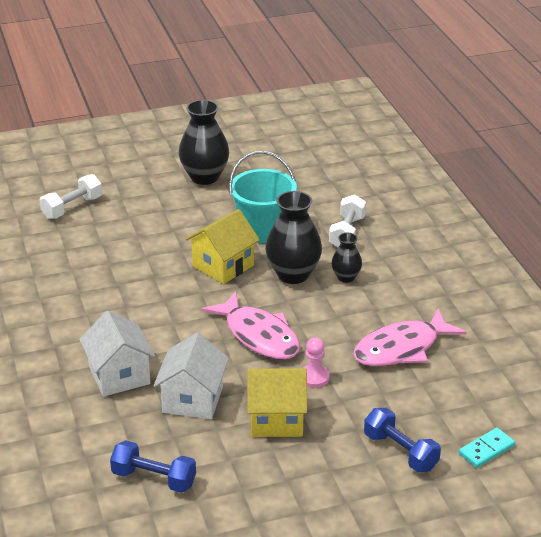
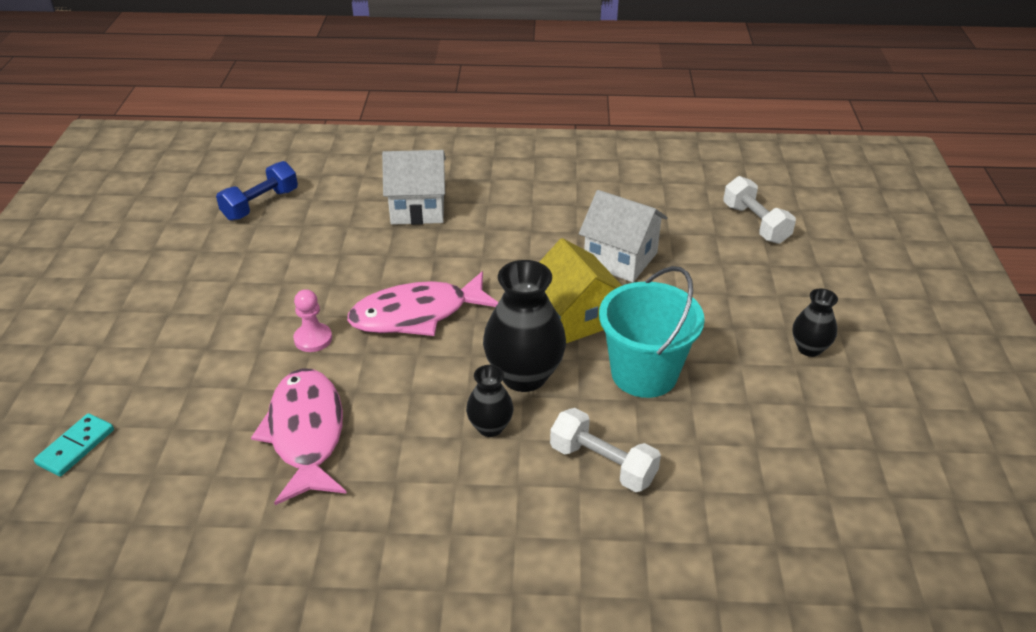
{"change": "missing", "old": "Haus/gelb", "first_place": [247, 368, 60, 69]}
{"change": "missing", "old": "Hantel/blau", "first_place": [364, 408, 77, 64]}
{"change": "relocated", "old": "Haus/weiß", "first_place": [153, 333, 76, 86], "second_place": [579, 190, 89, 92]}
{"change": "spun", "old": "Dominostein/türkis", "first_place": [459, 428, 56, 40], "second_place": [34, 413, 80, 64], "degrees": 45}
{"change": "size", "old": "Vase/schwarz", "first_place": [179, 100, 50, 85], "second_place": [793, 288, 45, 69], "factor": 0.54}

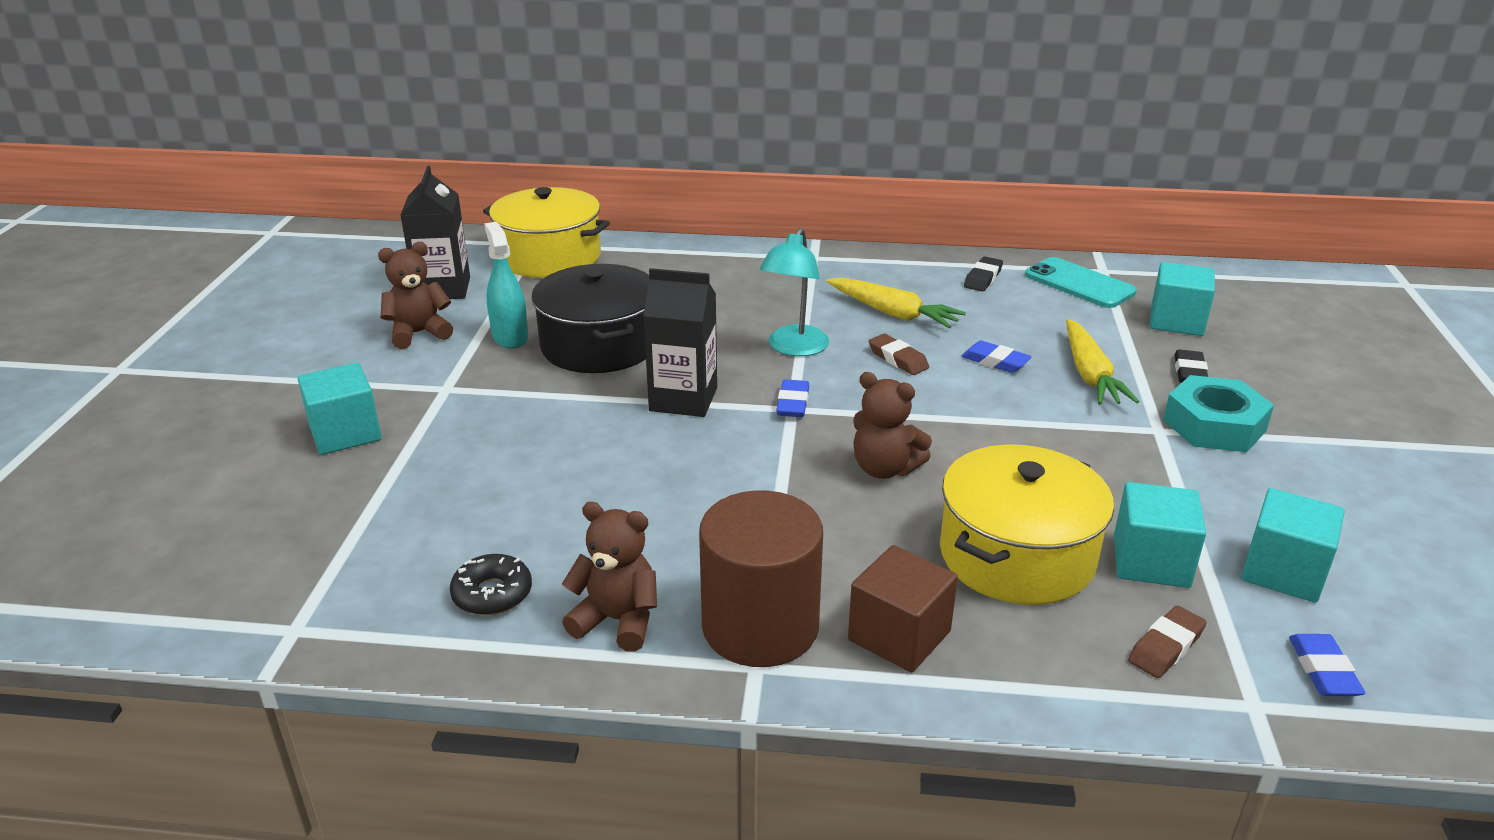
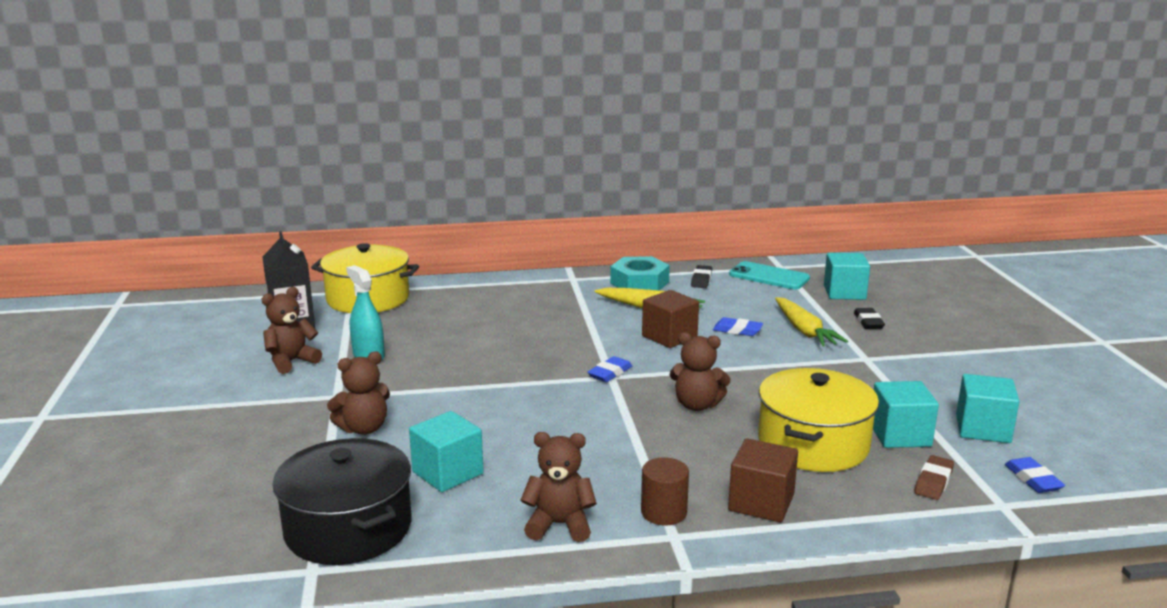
{"change": "missing", "old": "Donut/schwarz", "first_place": [450, 554, 82, 61]}
{"change": "missing", "old": "Getränkekarton/schwarz", "first_place": [643, 268, 74, 149]}
{"change": "missing", "old": "Lampe/türkis", "first_place": [760, 228, 69, 128]}
{"change": "appeared", "new": "Teddybär/braun", "second_place": [327, 351, 63, 84]}
{"change": "relocated", "old": "Kubus/türkis", "first_place": [298, 363, 84, 92], "second_place": [409, 411, 75, 81]}
{"change": "relocated", "old": "Kochtopf/schwarz", "first_place": [531, 264, 118, 109], "second_place": [272, 438, 139, 127]}
{"change": "relocated", "old": "Sechskantmutter/türkis", "first_place": [1163, 375, 111, 77], "second_place": [610, 256, 60, 34]}
{"change": "exchanged", "old": "Radiergummi/braun", "new": "Kubus/braun", "first_place": [869, 334, 60, 41], "second_place": [642, 290, 57, 58]}
{"change": "spun", "old": "Radiergummi/blau", "first_place": [776, 379, 33, 38], "second_place": [588, 356, 44, 26], "degrees": 45}
{"change": "size", "old": "Vollzylinder/braun", "first_place": [699, 490, 124, 177], "second_place": [641, 457, 48, 68], "factor": 0.54}

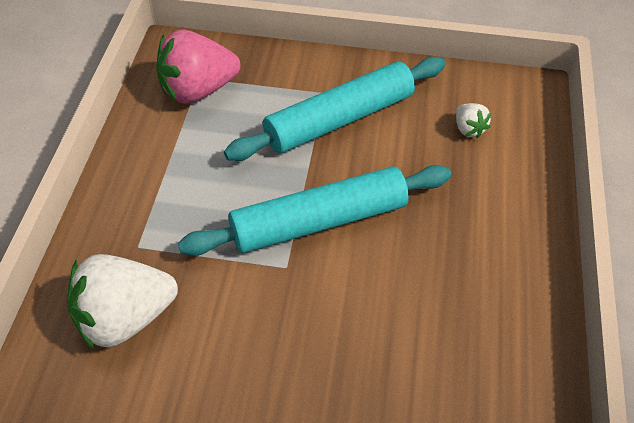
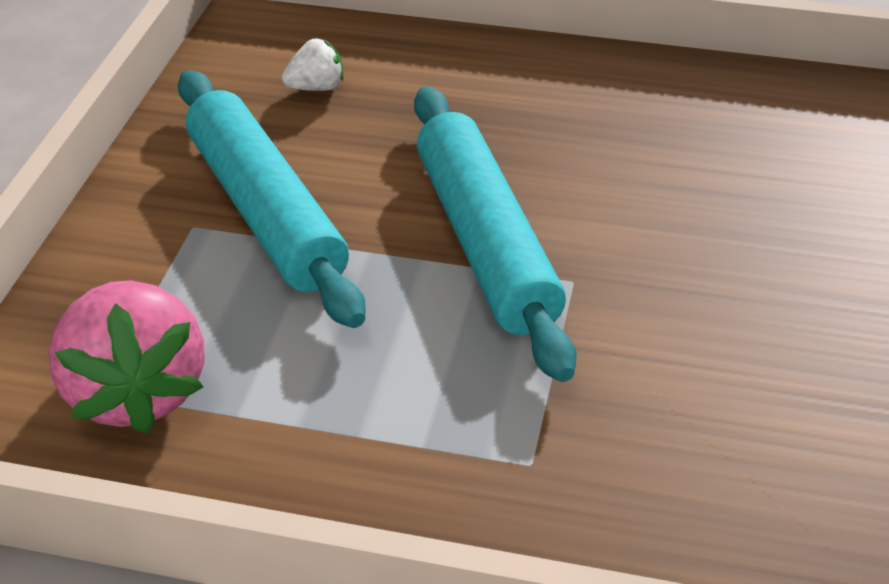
{"change": "missing", "old": "Erdbeere/weiß", "first_place": [67, 254, 111, 96]}

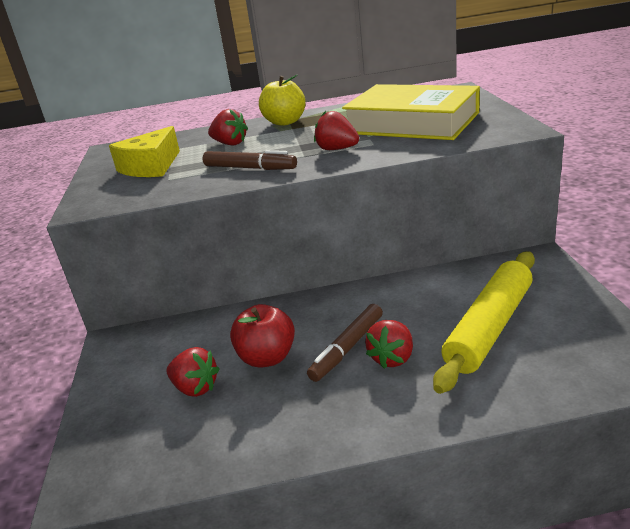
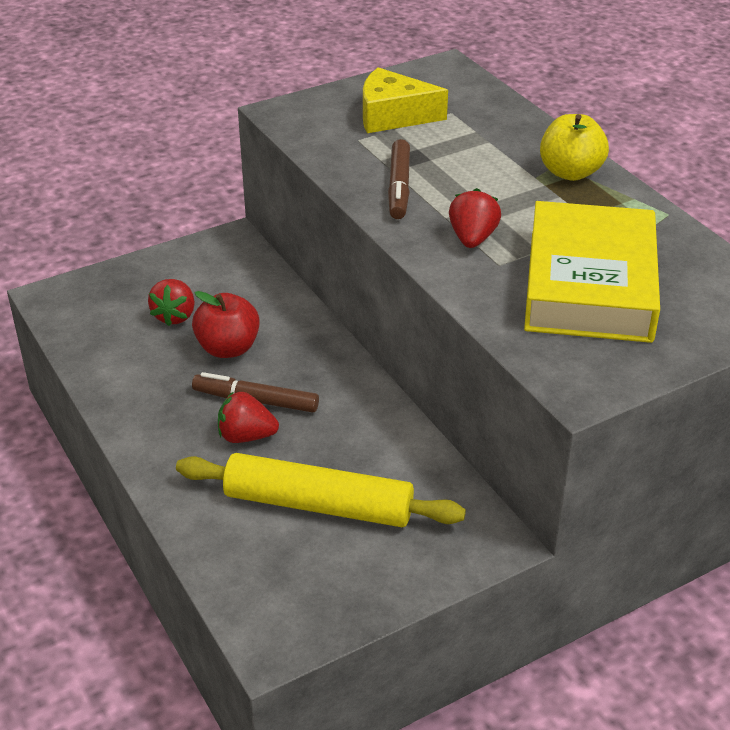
{"change": "missing", "old": "Erdbeere/rot", "first_place": [208, 109, 40, 37]}

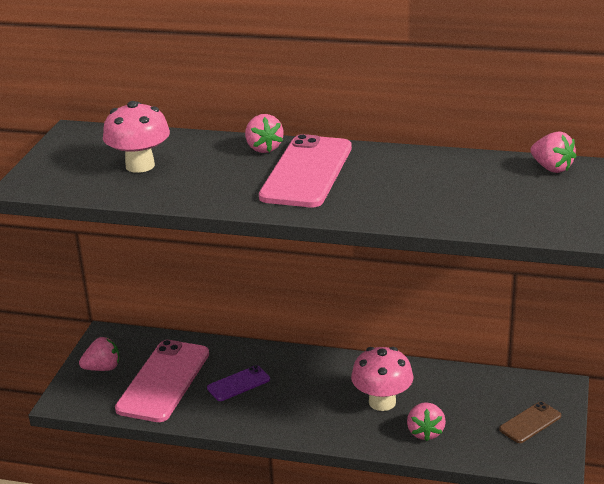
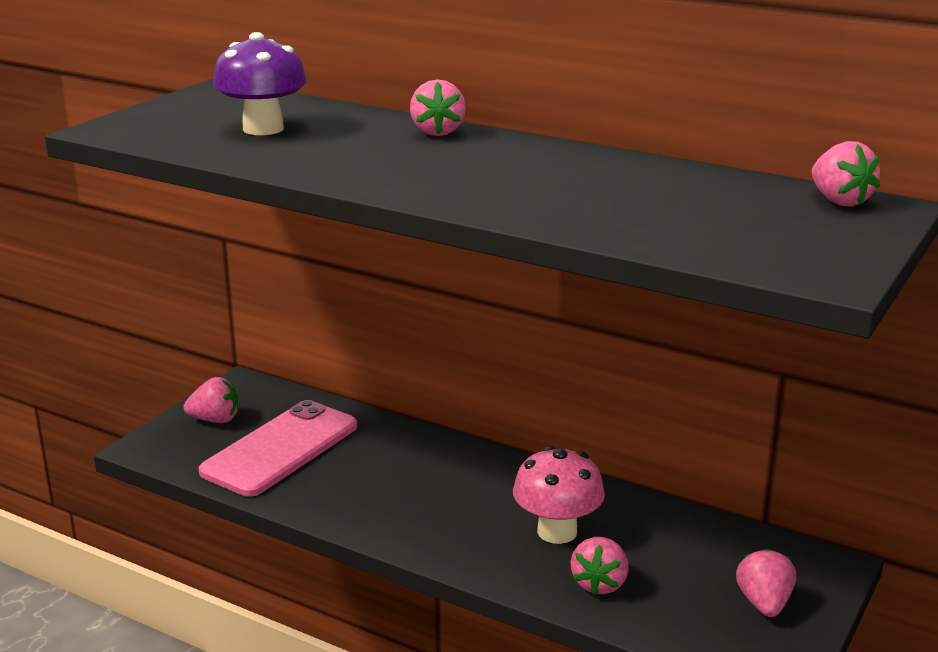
{"change": "missing", "old": "Handy/lila", "first_place": [207, 365, 63, 36]}
{"change": "missing", "old": "Handy/rosa", "first_place": [259, 134, 93, 73]}
{"change": "exchanged", "old": "Handy/braun", "new": "Erdbeere/rosa", "first_place": [499, 401, 62, 42], "second_place": [736, 548, 60, 69]}
{"change": "colour", "old": "Pilz/rosa", "new": "Pilz/lila", "first_place": [103, 101, 67, 72], "second_place": [213, 32, 94, 103]}

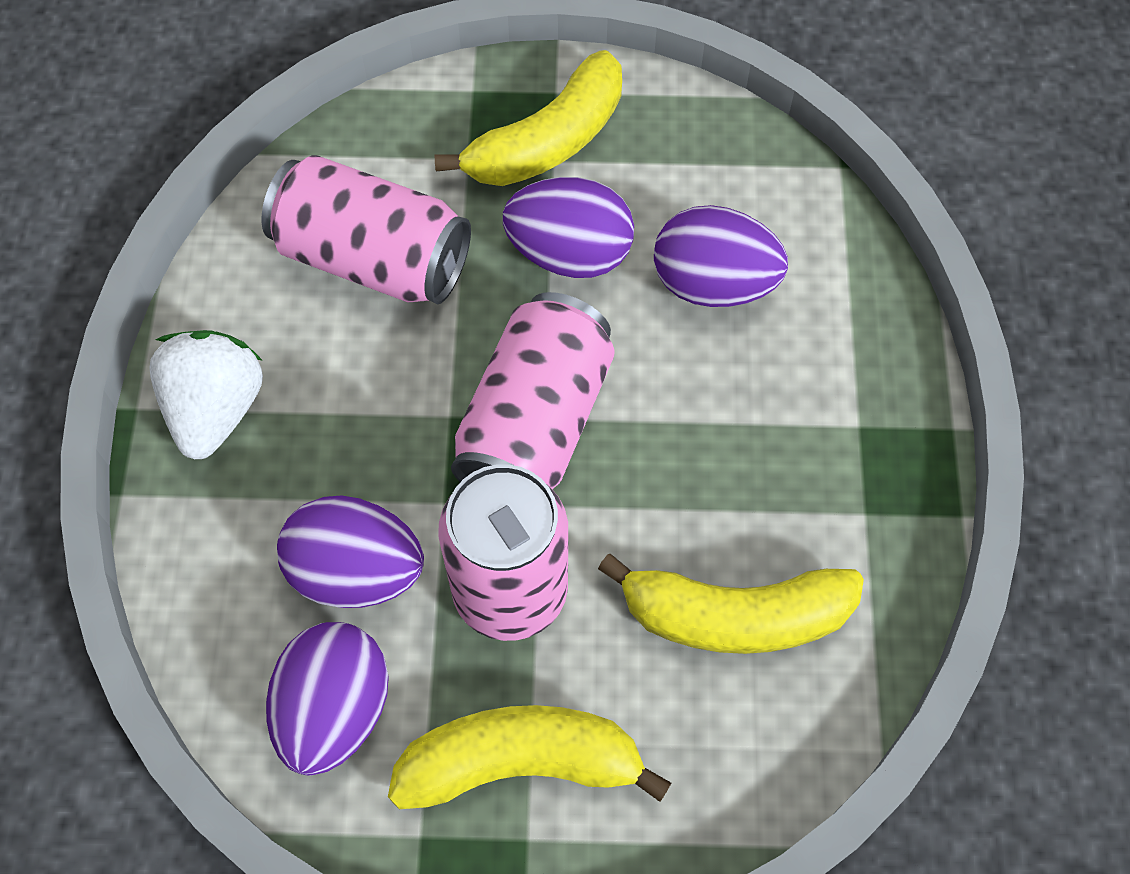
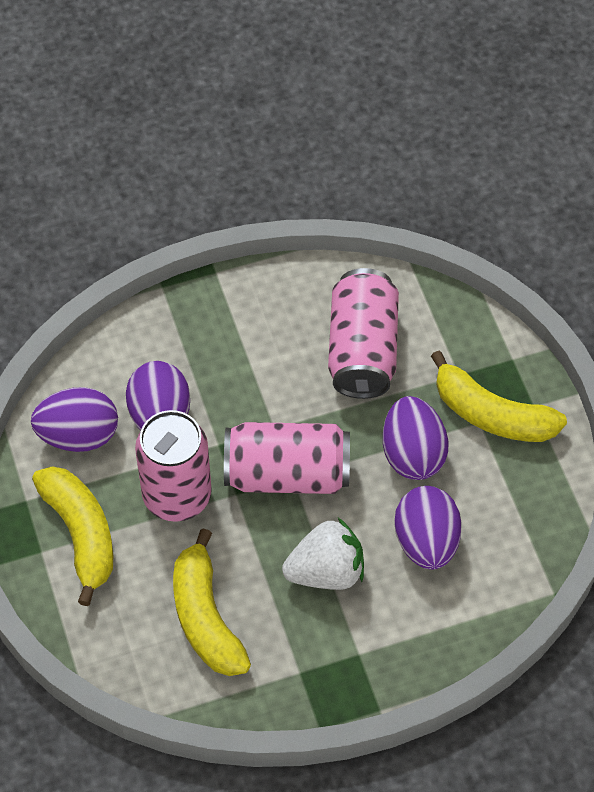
{"change": "relocated", "old": "Erdbeere/weiß", "first_place": [149, 330, 114, 130], "second_place": [282, 518, 82, 72]}

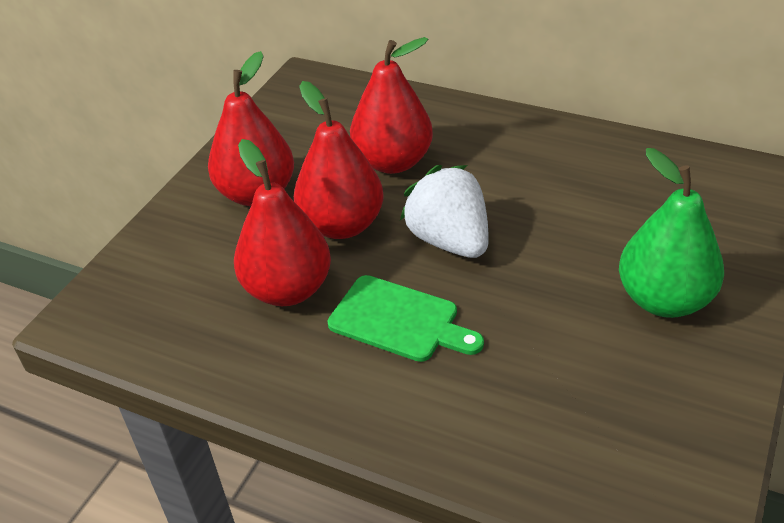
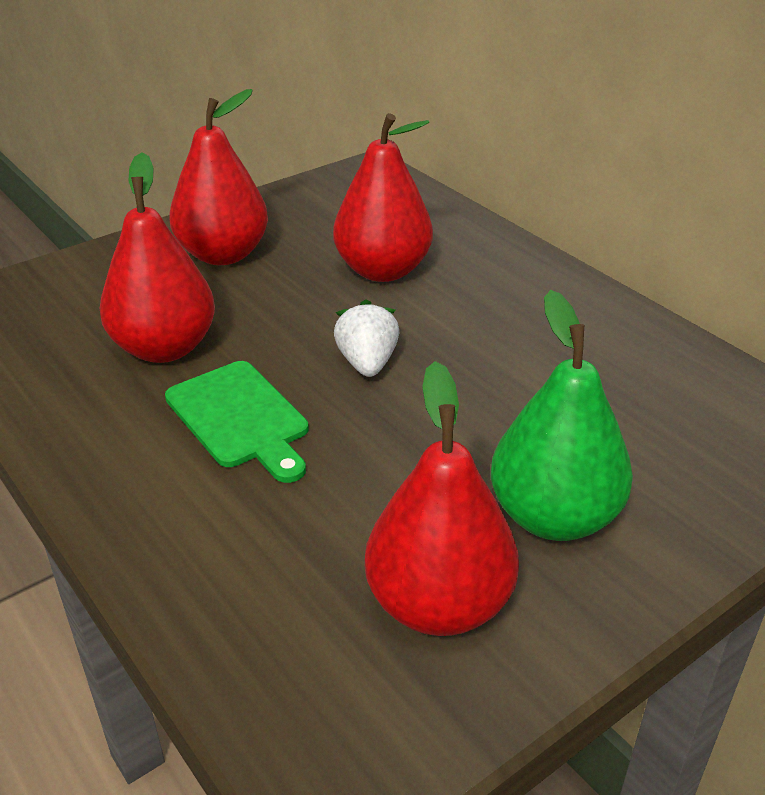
{"change": "relocated", "old": "Birne/rot", "first_place": [294, 81, 89, 158], "second_place": [365, 361, 154, 275]}
{"change": "size", "old": "Erdbeere/weiß", "first_place": [400, 165, 89, 93], "second_place": [334, 299, 65, 78], "factor": 0.64}

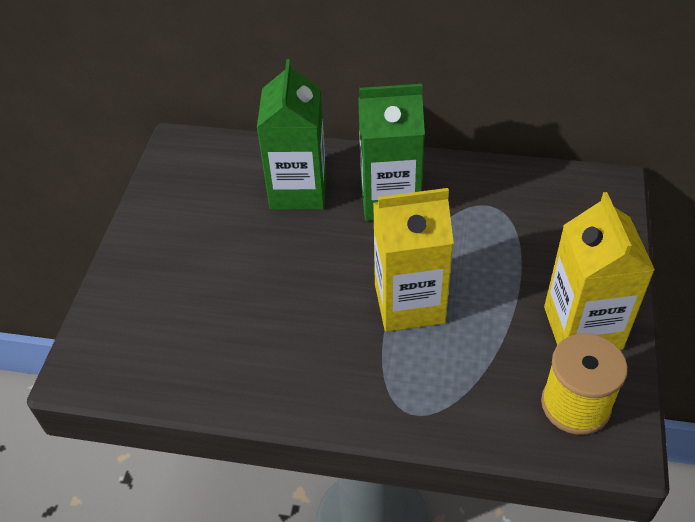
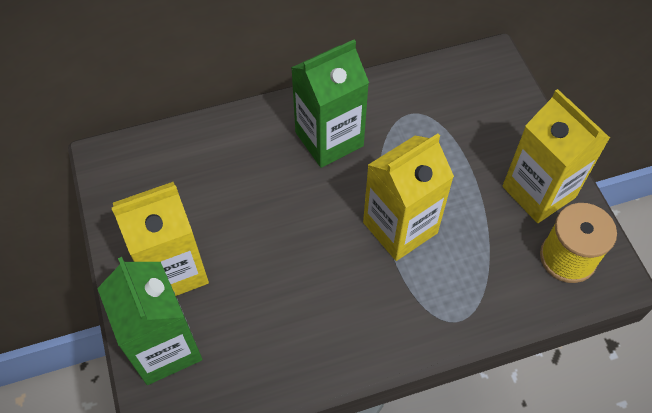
{"change": "appeared", "new": "Getränkekarton/gelb", "second_place": [112, 182, 97, 114]}
{"change": "relocated", "old": "Getränkekarton/grün", "first_place": [257, 59, 70, 151], "second_place": [97, 257, 105, 128]}

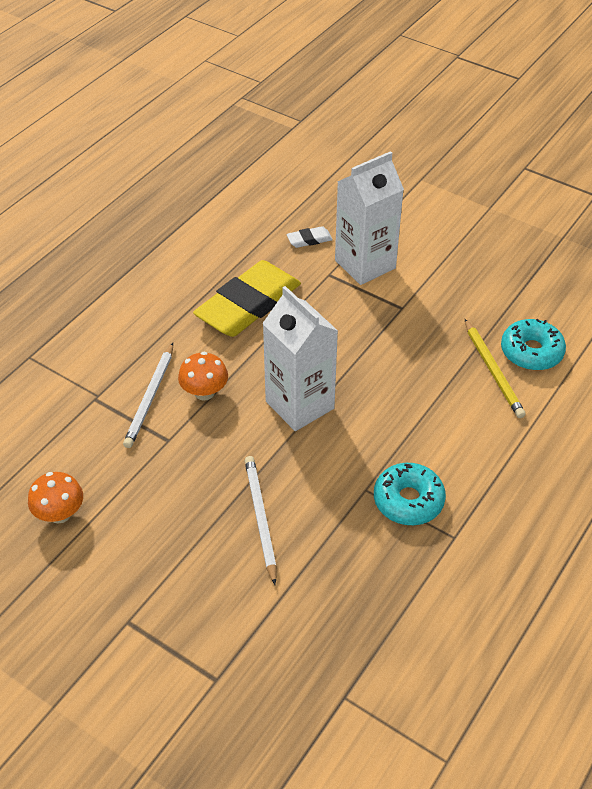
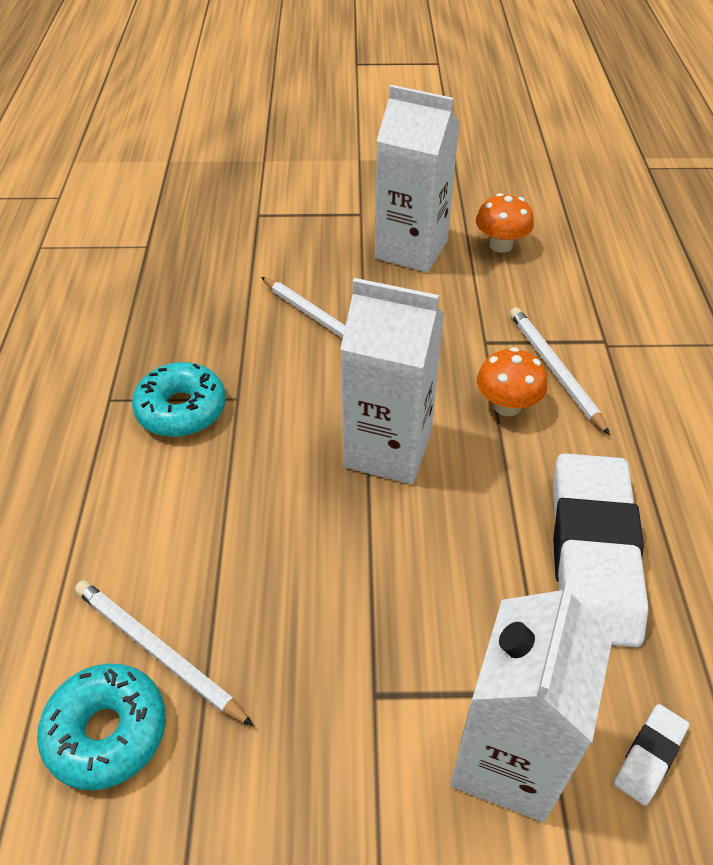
{"change": "appeared", "new": "Getränkekarton/weiß", "second_place": [375, 85, 85, 188]}
{"change": "colour", "old": "Radiergummi/gelb", "new": "Radiergummi/weiß", "first_place": [193, 260, 108, 77], "second_place": [553, 453, 96, 195]}
{"change": "colour", "old": "Bleistift/gelb", "new": "Bleistift/weiß", "first_place": [465, 319, 61, 99], "second_place": [75, 580, 179, 146]}

